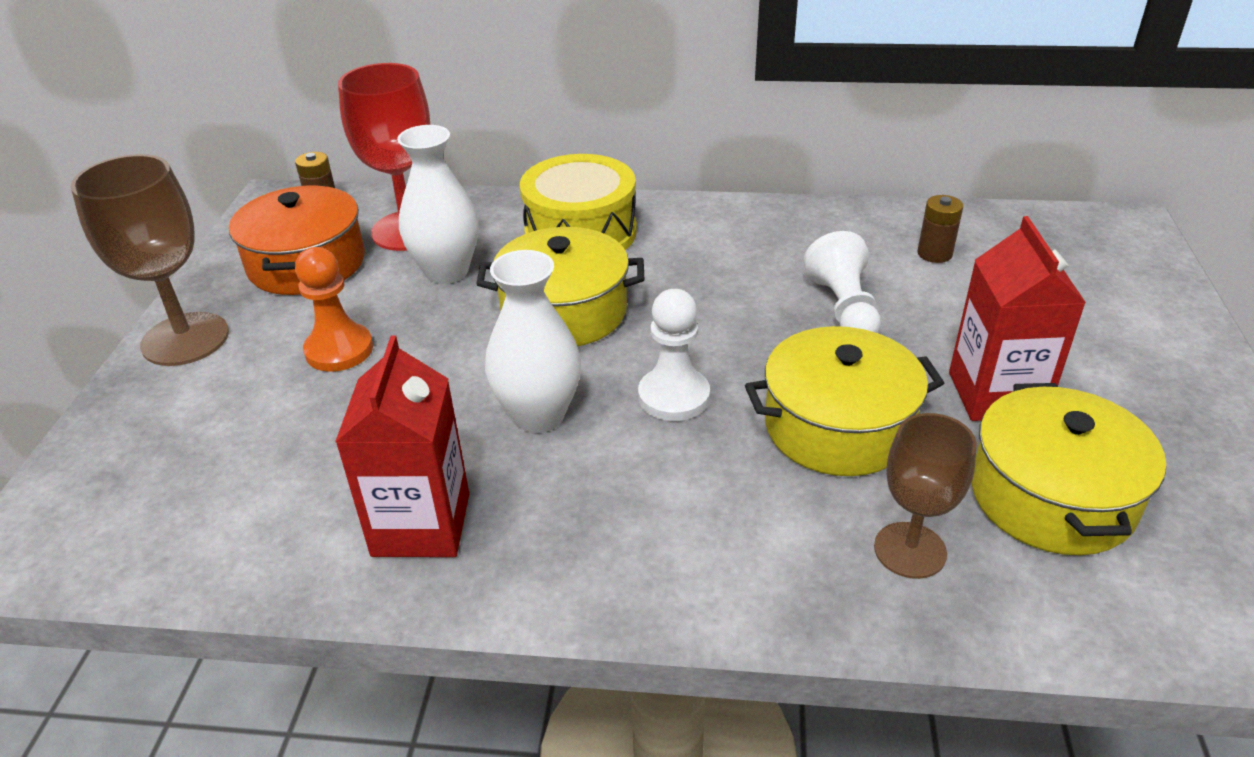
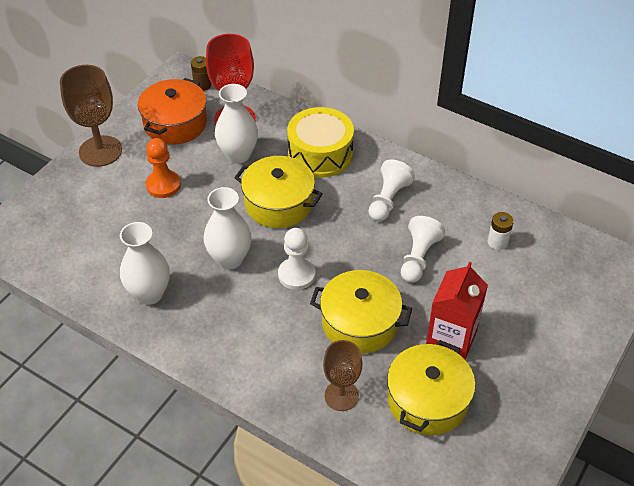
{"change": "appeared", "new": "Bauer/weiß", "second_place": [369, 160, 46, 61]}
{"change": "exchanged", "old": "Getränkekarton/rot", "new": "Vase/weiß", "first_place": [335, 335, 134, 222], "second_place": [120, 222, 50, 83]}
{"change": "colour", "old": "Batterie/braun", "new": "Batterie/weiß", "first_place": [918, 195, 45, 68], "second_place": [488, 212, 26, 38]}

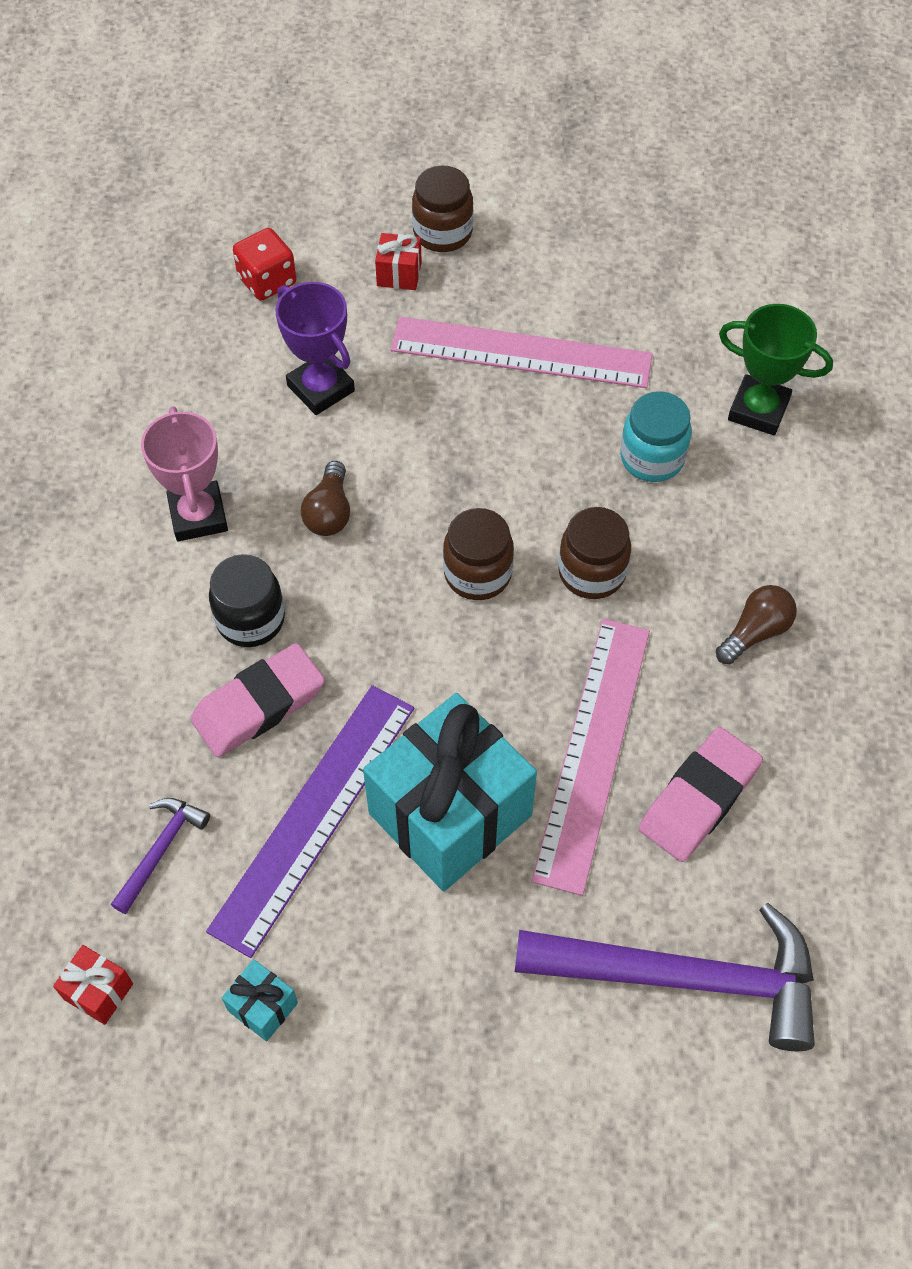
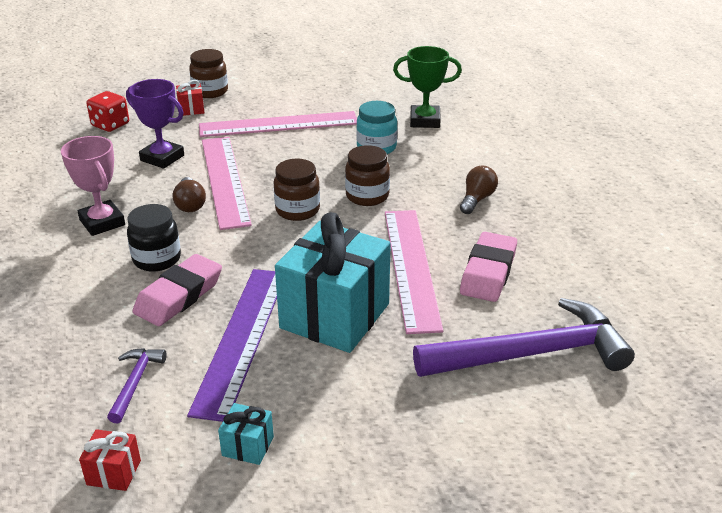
{"change": "appeared", "new": "Lineal/rosa", "second_place": [202, 137, 50, 93]}

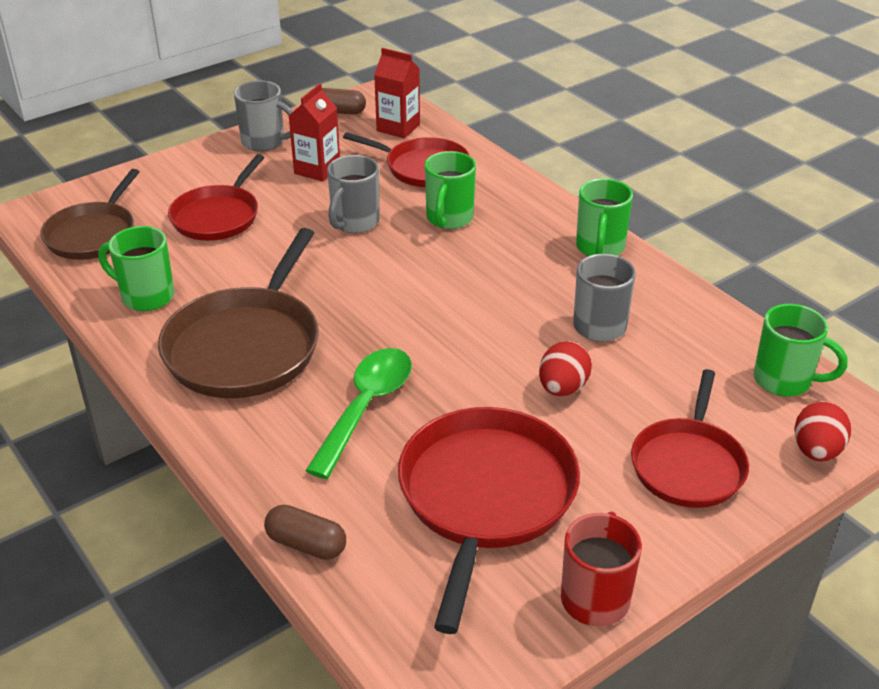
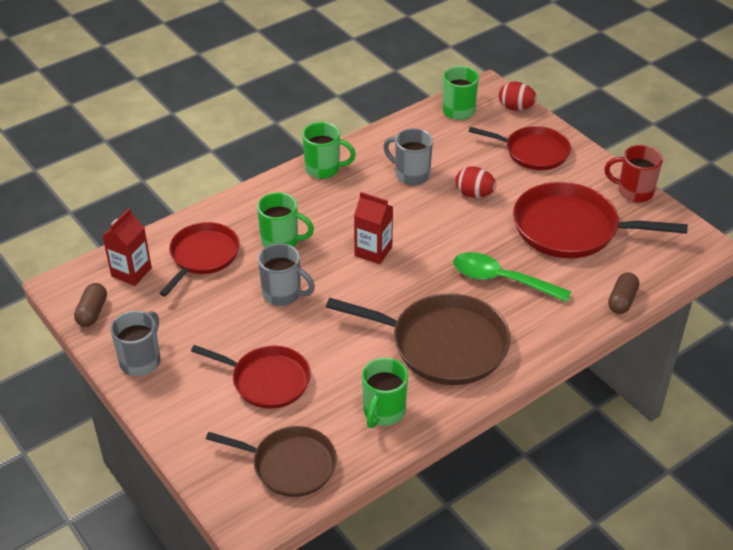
{"change": "relocated", "old": "Getränkekarton/rot", "first_place": [289, 83, 51, 99], "second_place": [354, 192, 39, 72]}

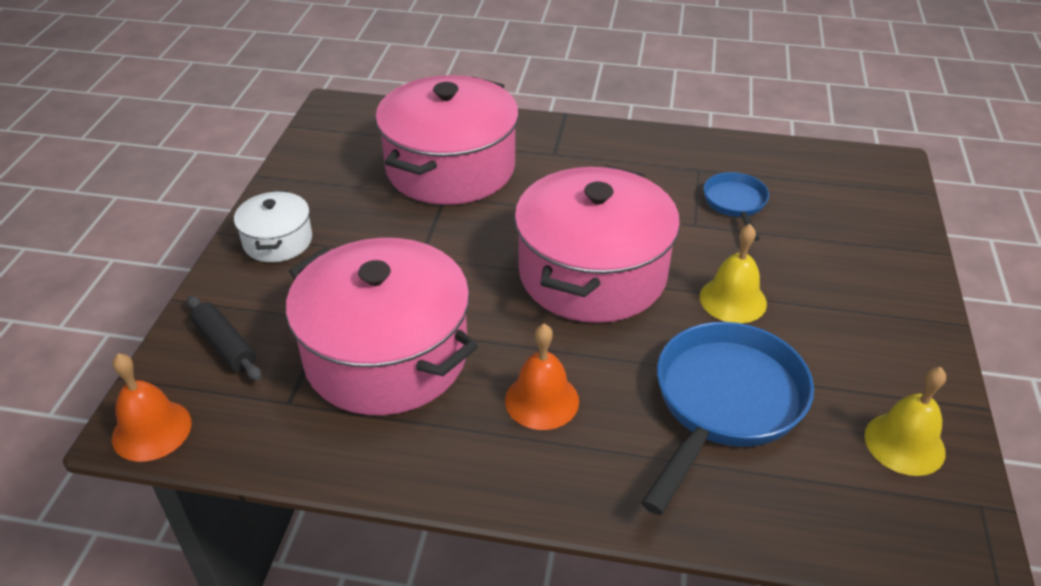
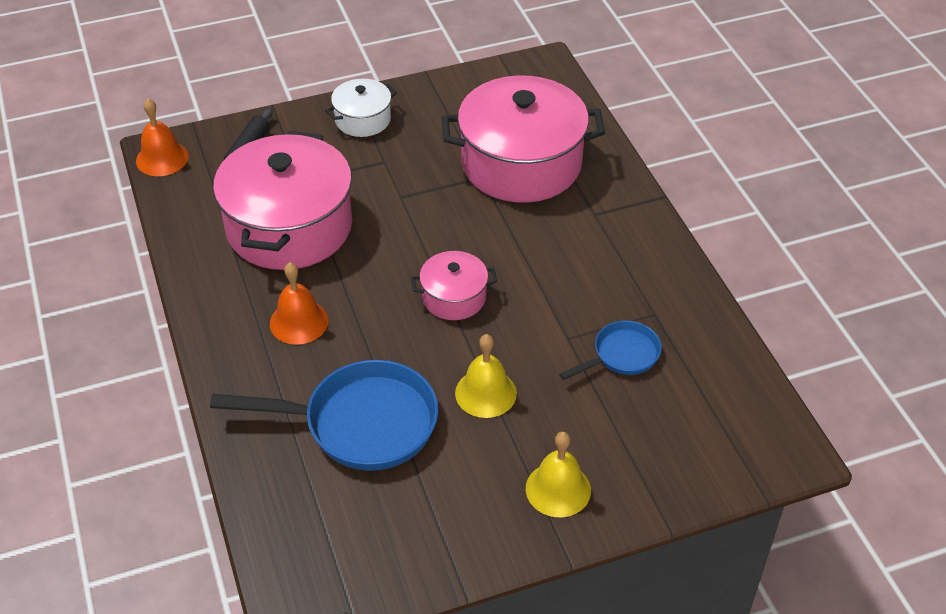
{"change": "relocated", "old": "Glocke/gelb", "first_place": [865, 367, 81, 109], "second_place": [526, 432, 65, 85]}
{"change": "size", "old": "Kochtopf/rosa", "first_place": [514, 165, 166, 158], "second_place": [411, 251, 86, 69], "factor": 0.48}

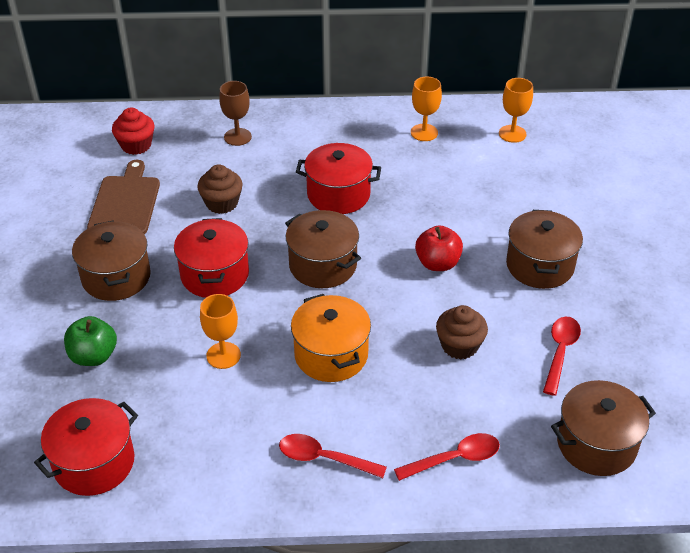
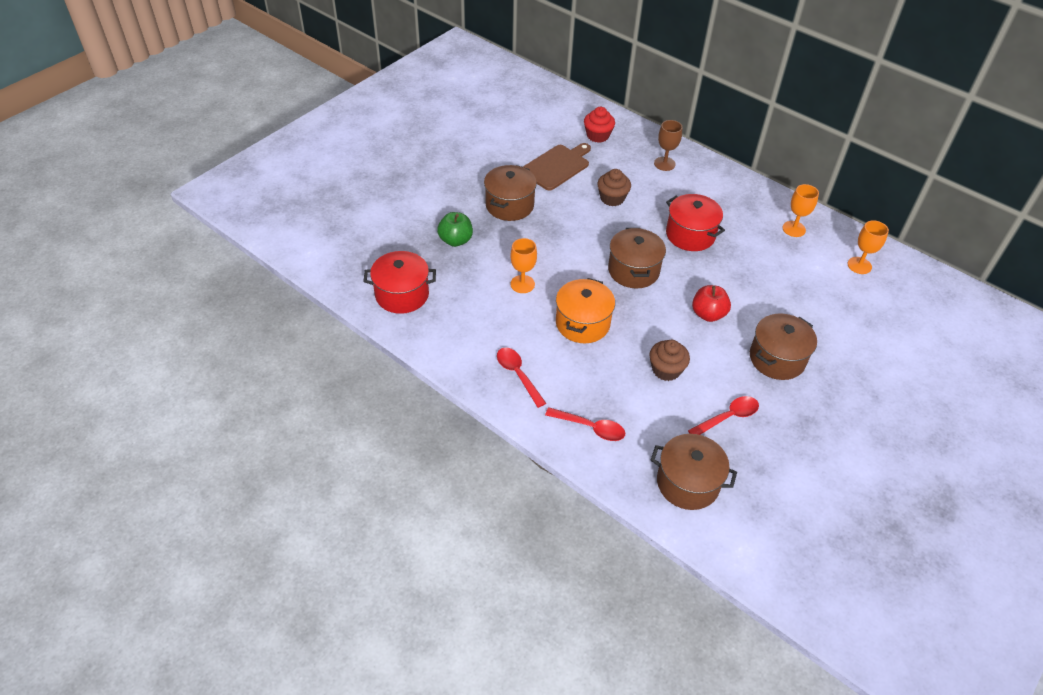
{"change": "missing", "old": "Kochtopf/rot", "first_place": [174, 218, 75, 80]}

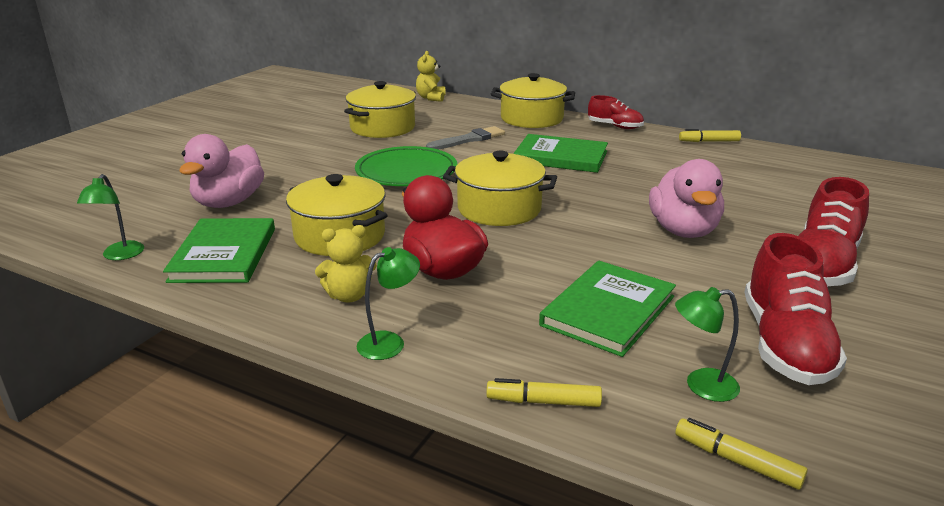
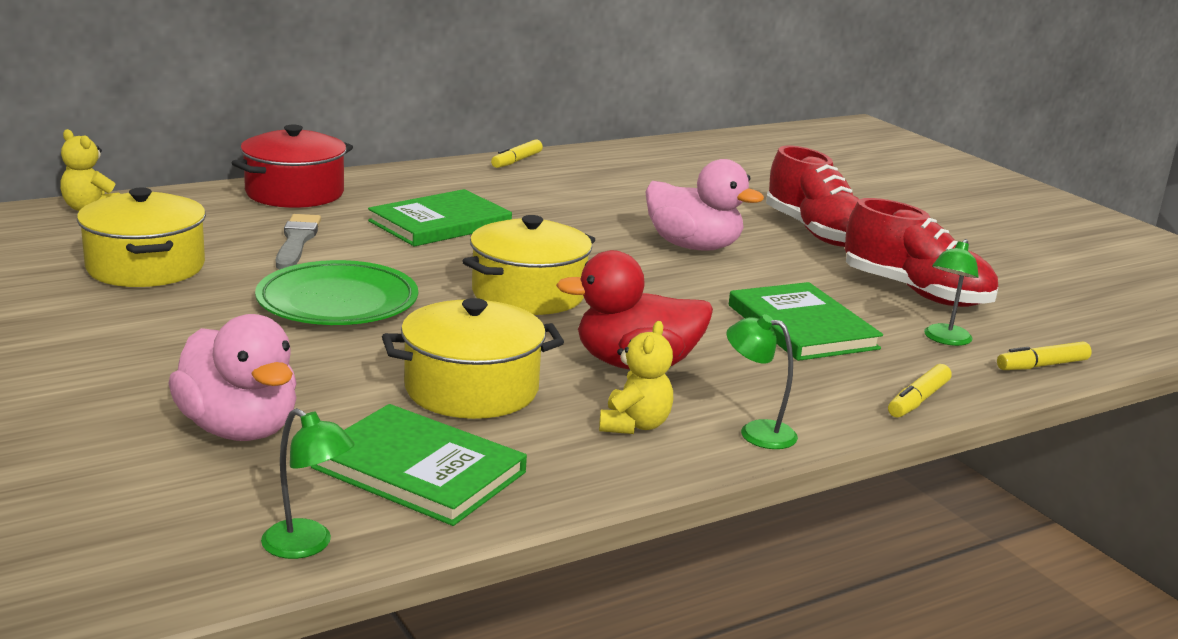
{"change": "missing", "old": "Schuh/rot", "first_place": [588, 95, 56, 34]}
{"change": "colour", "old": "Kochtopf/gelb", "new": "Kochtopf/rot", "first_place": [491, 73, 84, 55], "second_place": [232, 125, 121, 83]}
{"change": "spun", "old": "Lampe/grün", "first_place": [356, 247, 64, 113], "second_place": [726, 314, 72, 135], "degrees": -60}

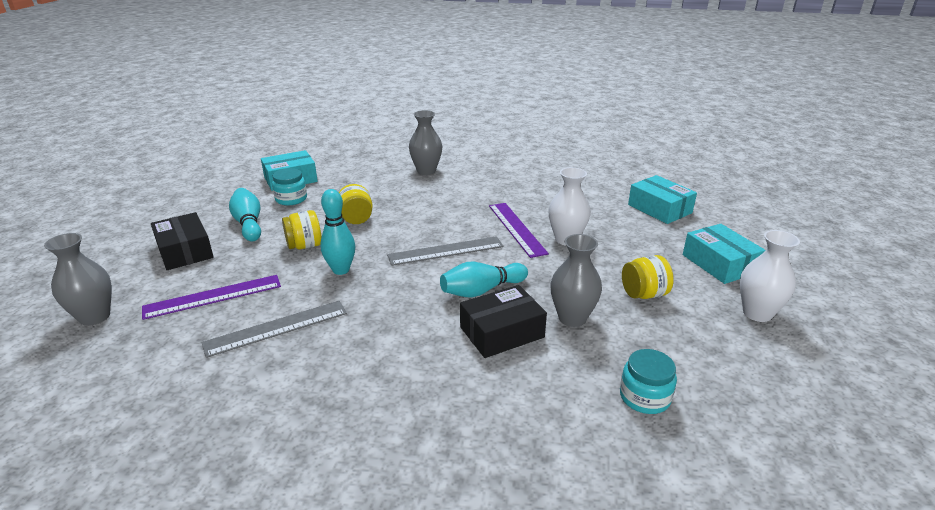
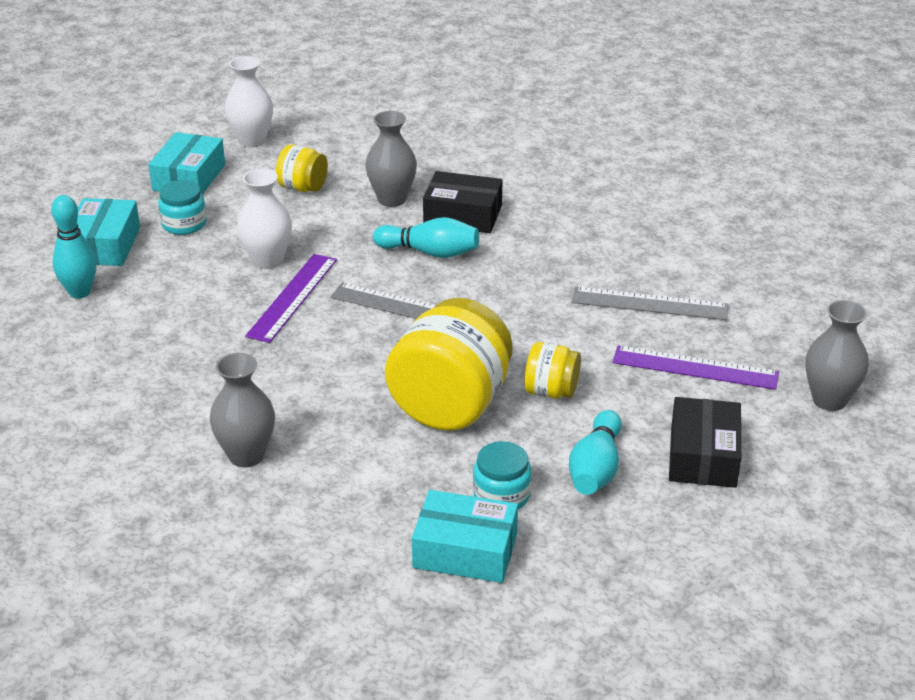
{"change": "relocated", "old": "Bowlingkegel/türkis", "first_place": [320, 189, 35, 86], "second_place": [51, 195, 45, 104]}
{"change": "relocated", "old": "Einmachglas/türkis", "first_place": [620, 349, 57, 65], "second_place": [158, 180, 49, 55]}
{"change": "size", "old": "Einmachglas/gelb", "first_place": [339, 184, 34, 40], "second_place": [385, 298, 128, 133], "factor": 2.0}

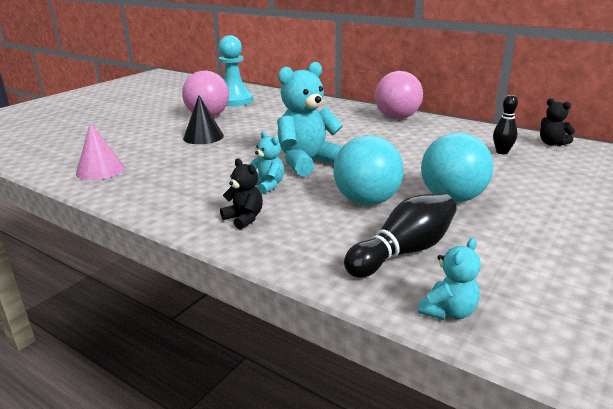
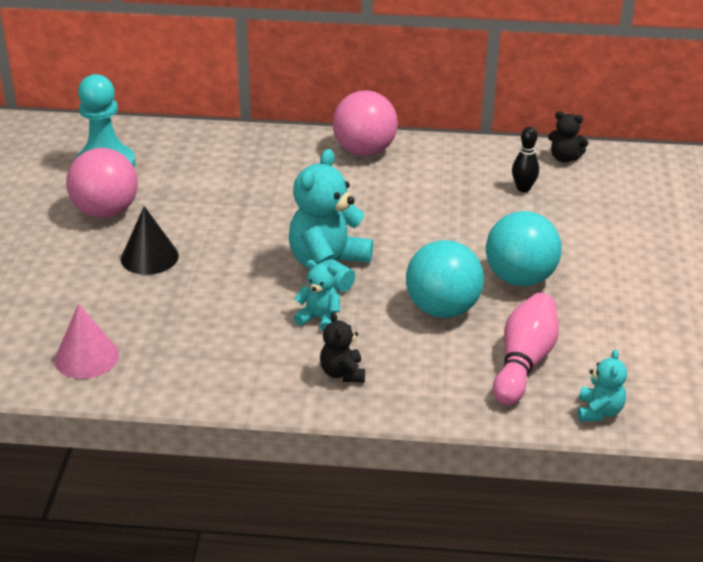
{"change": "colour", "old": "Bowlingkegel/schwarz", "new": "Bowlingkegel/rosa", "first_place": [344, 193, 113, 84], "second_place": [493, 293, 66, 112]}
{"change": "spun", "old": "Teddybär/schwarz", "first_place": [220, 158, 43, 72], "second_place": [320, 312, 45, 71], "degrees": -120}

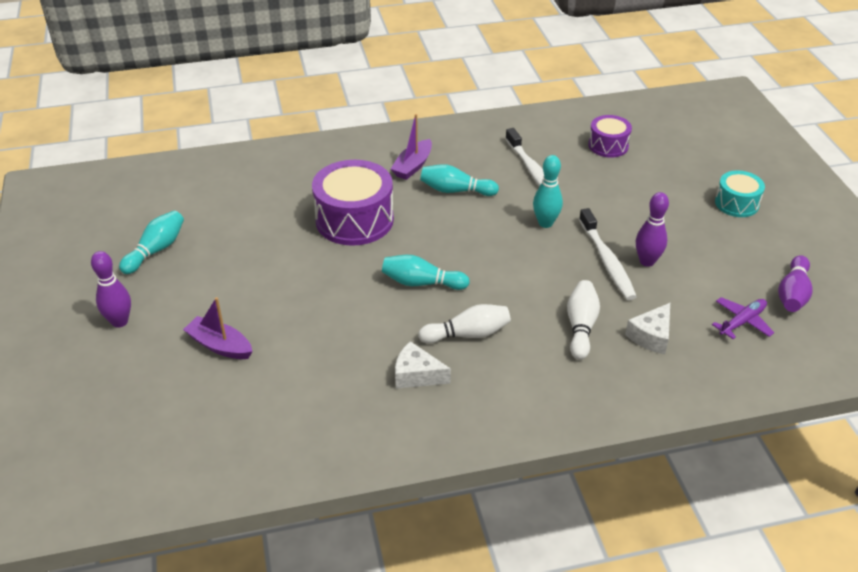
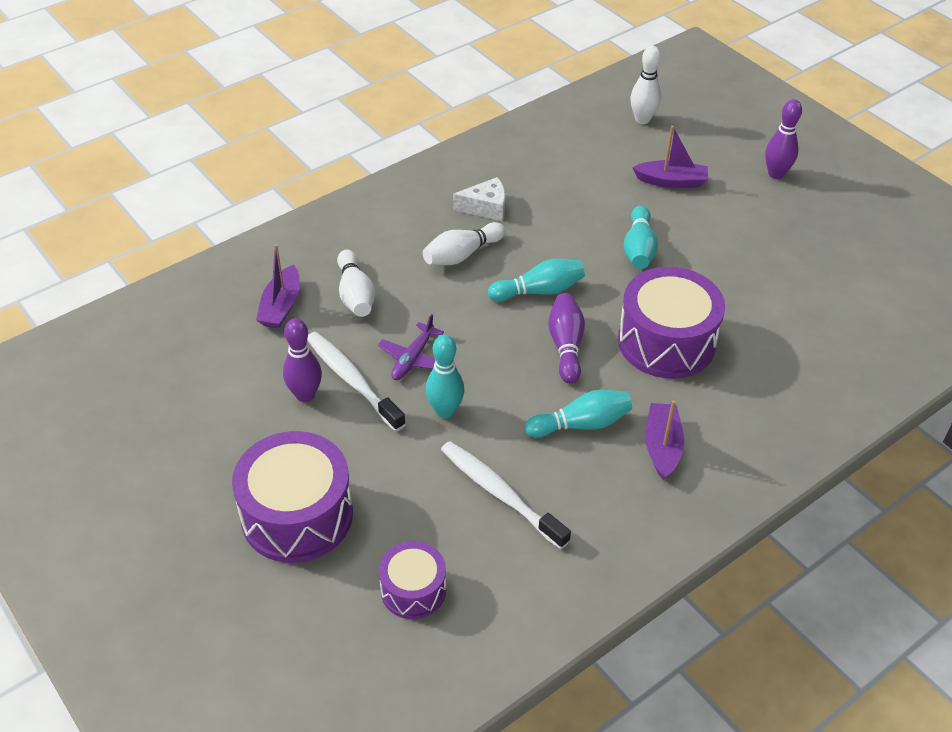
{"change": "missing", "old": "Trommel/türkis", "first_place": [715, 170, 50, 47]}
{"change": "appeared", "new": "Trommel/lila", "second_place": [232, 431, 121, 132]}
{"change": "appeared", "new": "Bowlingkegel/weiß", "second_place": [630, 46, 31, 78]}
{"change": "relocated", "old": "Bowlingkegel/türkis", "first_place": [119, 210, 65, 64], "second_place": [624, 206, 34, 63]}
{"change": "relocated", "old": "Flugzeug/lila", "first_place": [712, 297, 62, 42], "second_place": [378, 314, 66, 66]}
{"change": "relocated", "old": "Bowlingkegel/lila", "first_place": [778, 255, 34, 57], "second_place": [548, 293, 37, 91]}
{"change": "exchanged", "old": "Käse/weiß", "new": "Boot/lila", "first_place": [625, 303, 45, 51], "second_place": [256, 244, 44, 85]}

